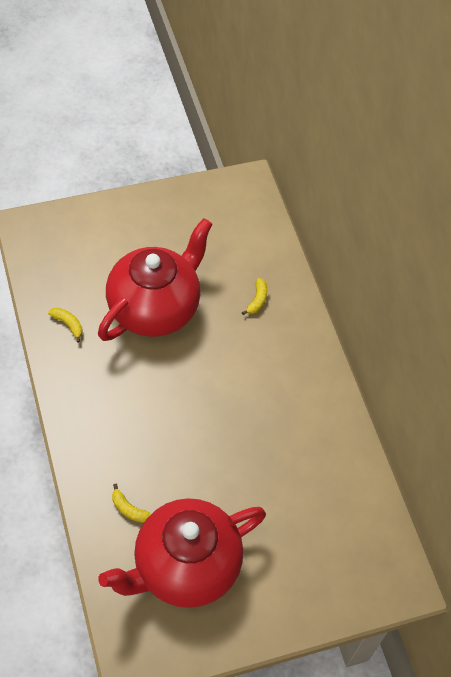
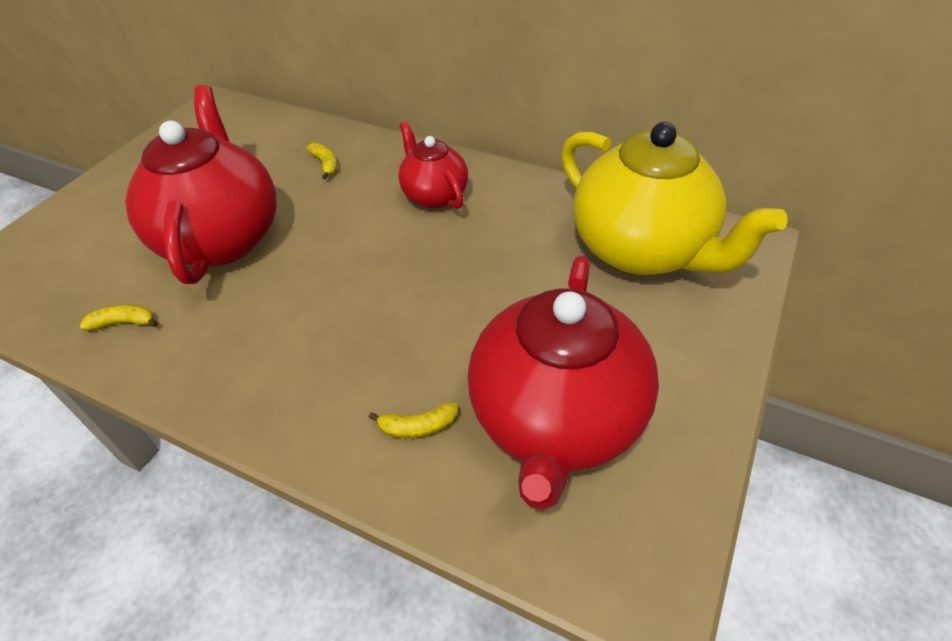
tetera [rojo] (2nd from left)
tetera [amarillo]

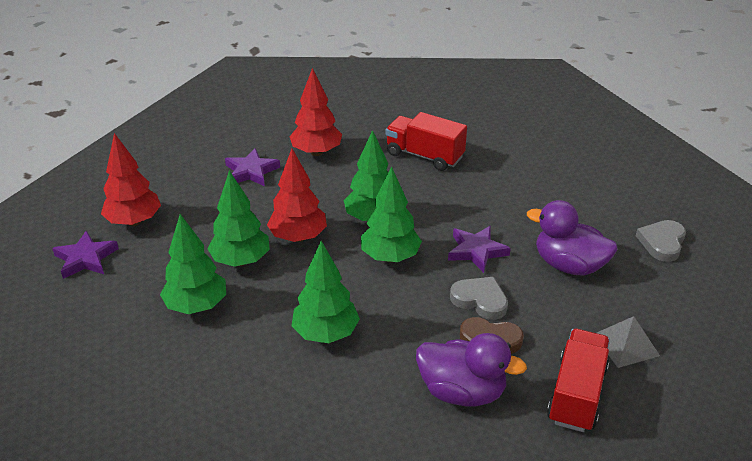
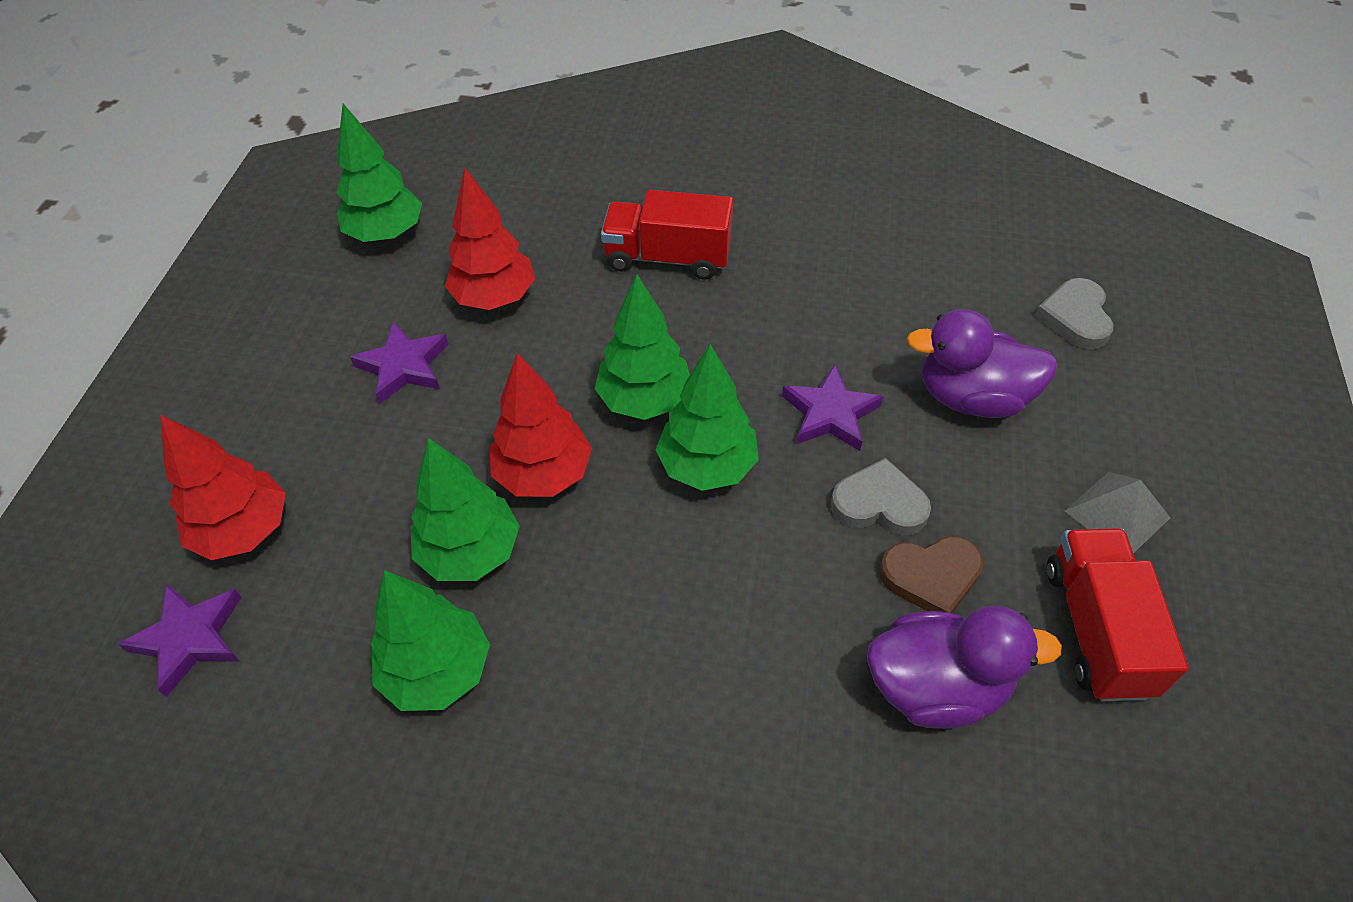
árbol [verde] (1st from left)

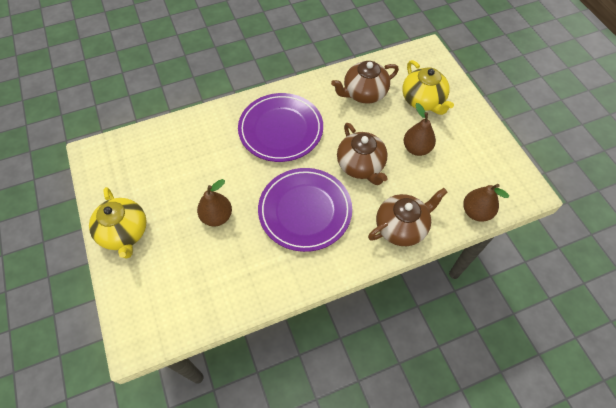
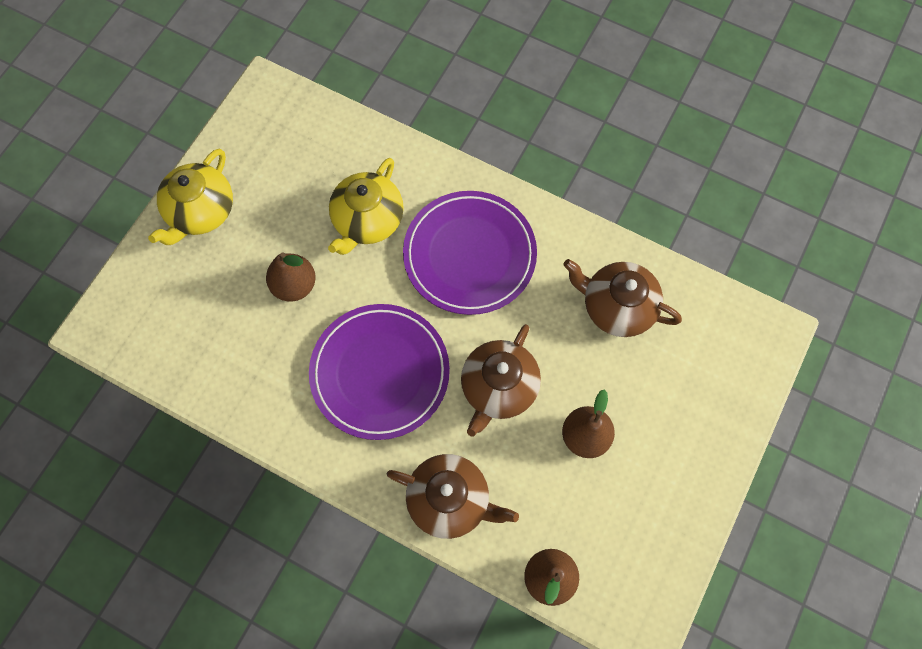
tetera [amarillo] (2nd from left)

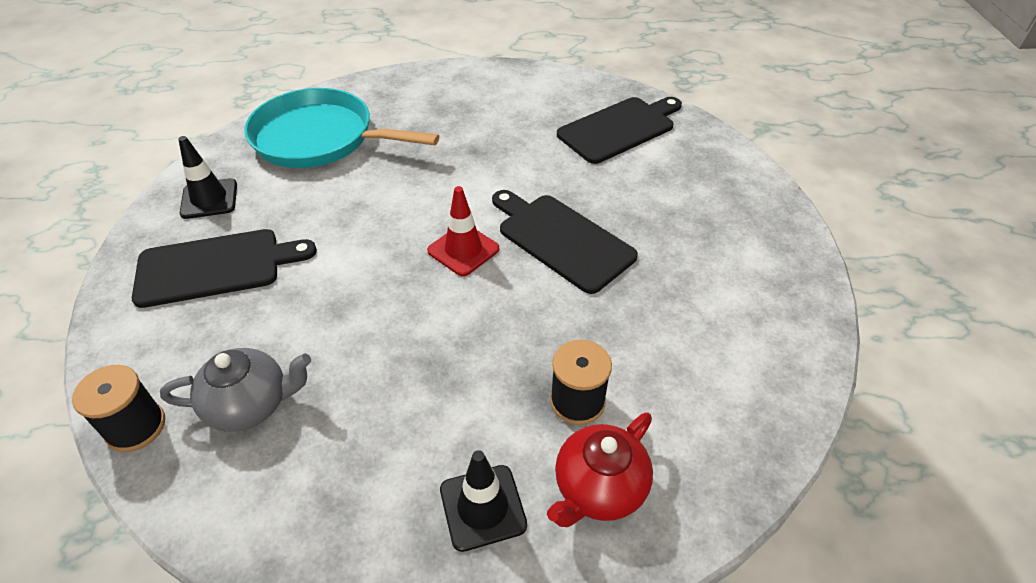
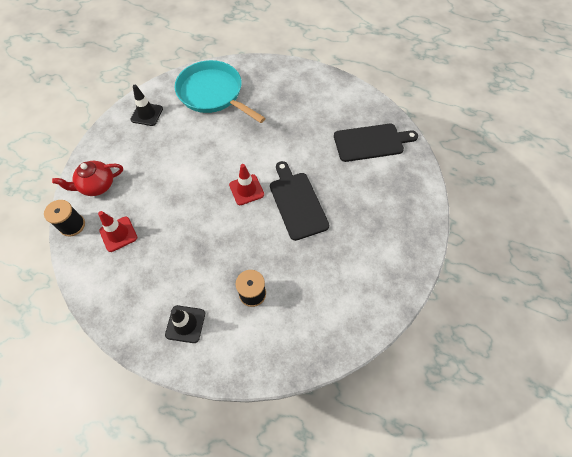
tetera [rojo]
cono de tráfico [rojo] (1st from left)
tabla de cortar [negro] (1st from left in the first image)

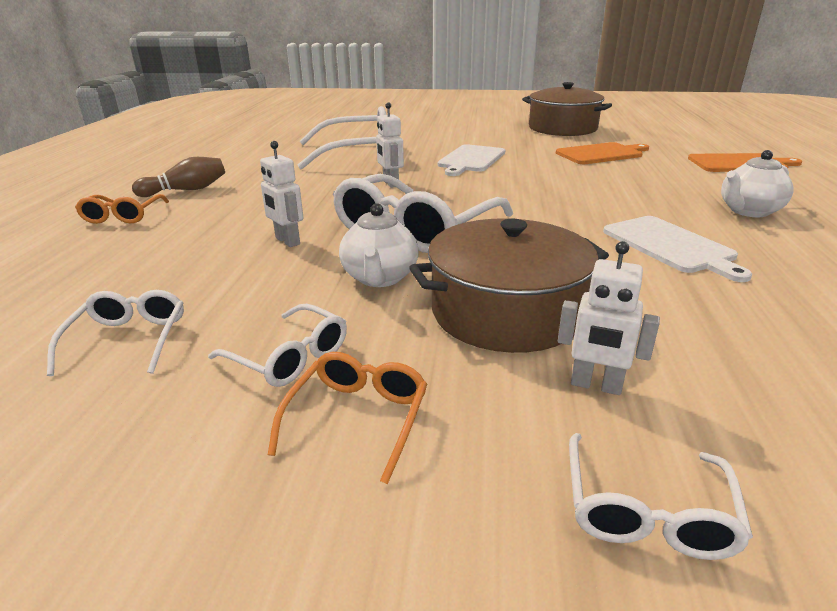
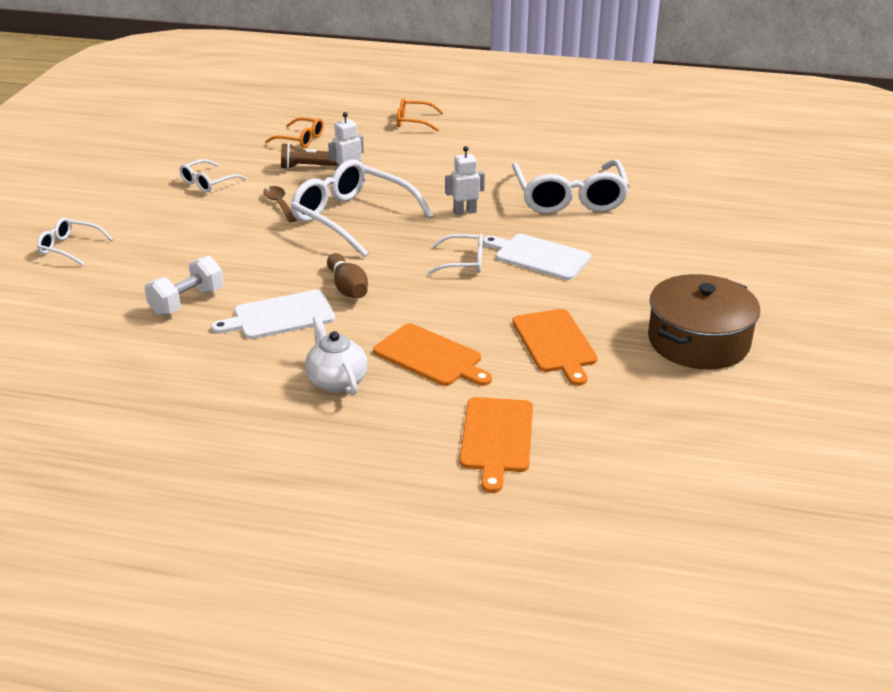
mancuerna [blanco]
cuchara [marrón]
gafas [naranja] (1st from left)
lámpara de mano [marrón]
bolo [marrón]
tabla de cortar [naranja] (1st from left)
gafas [blanco] (4th from left)
olla [marrón] (1st from left in the first image)
robot [blanco] (3rd from left in the first image)

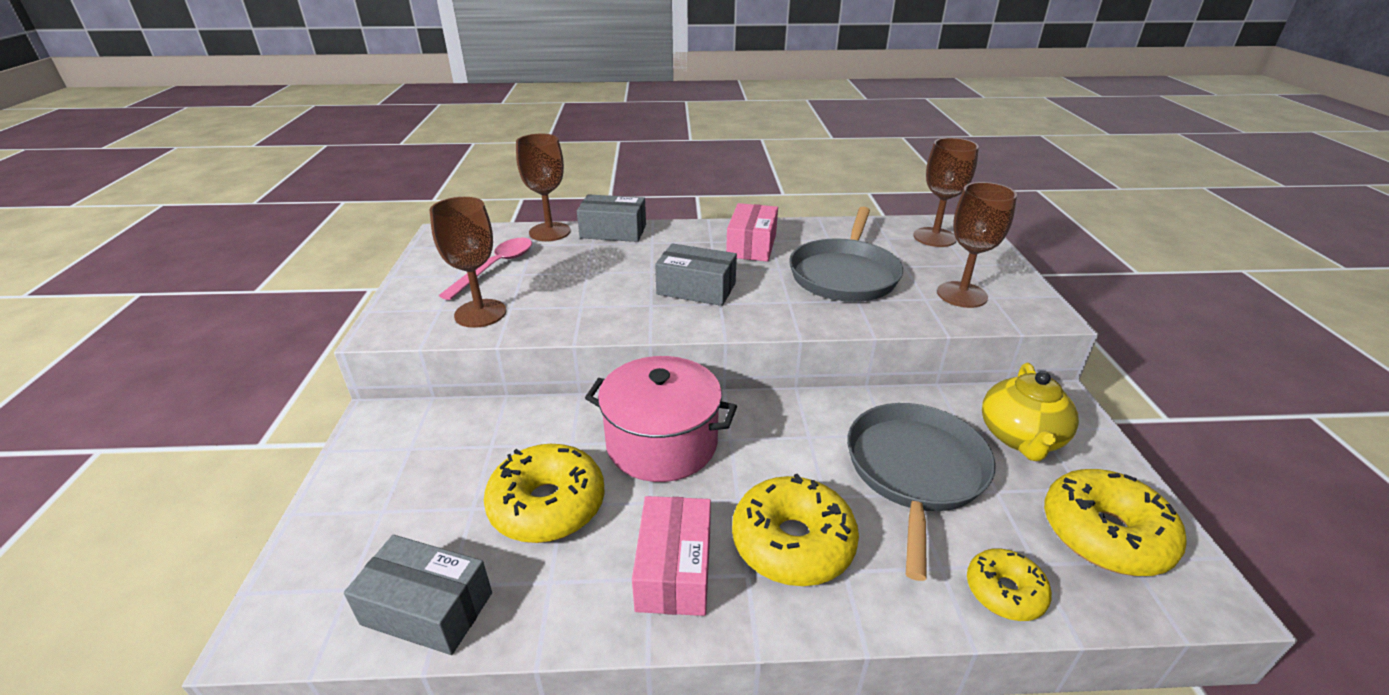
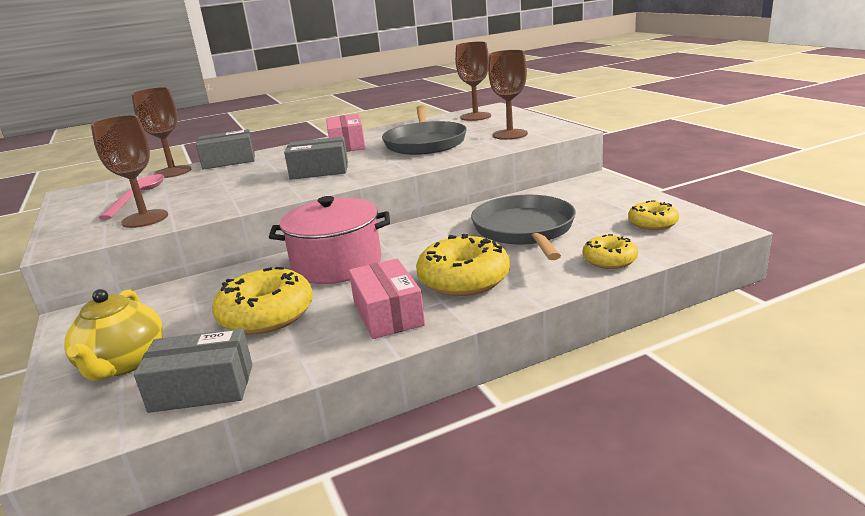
tetera [amarillo]
rosquilla [amarillo] (4th from left)

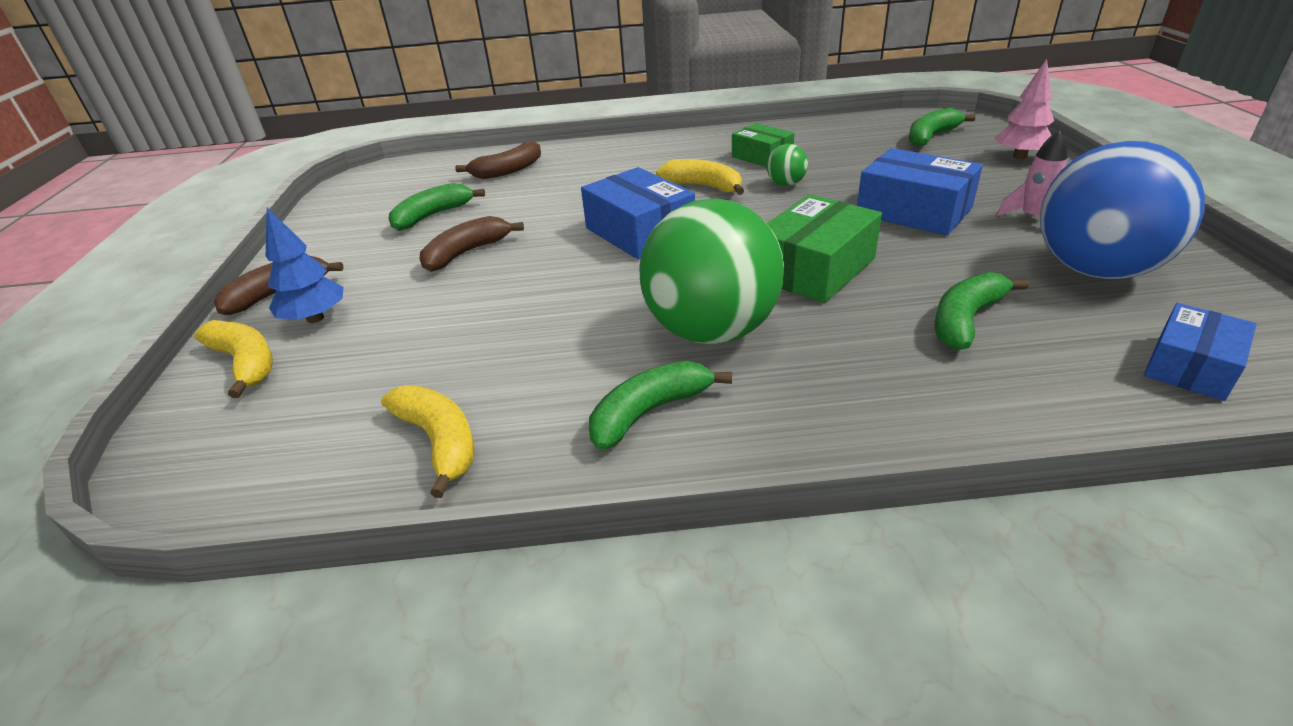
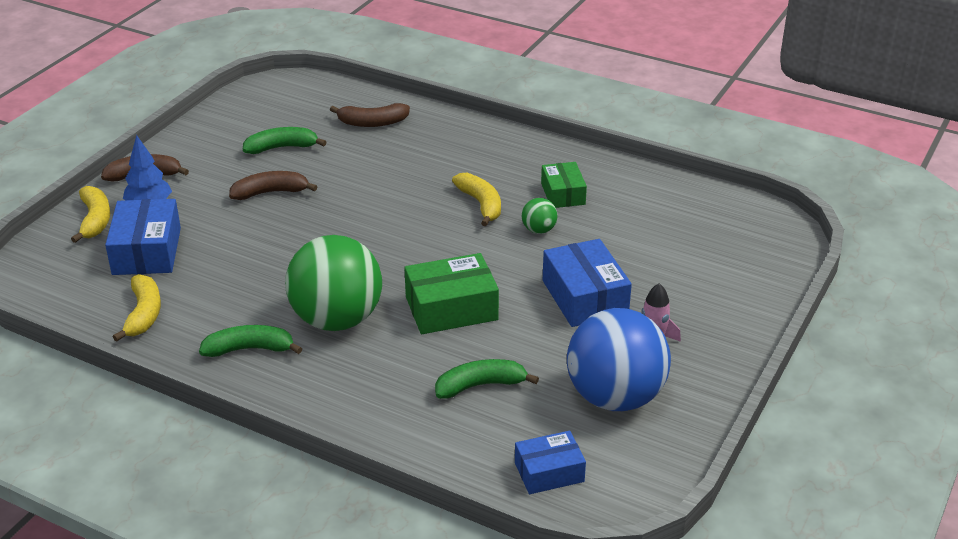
caja [azul] (1st from left)
plátano [verde] (3rd from left in the first image)
árbol [rosa]

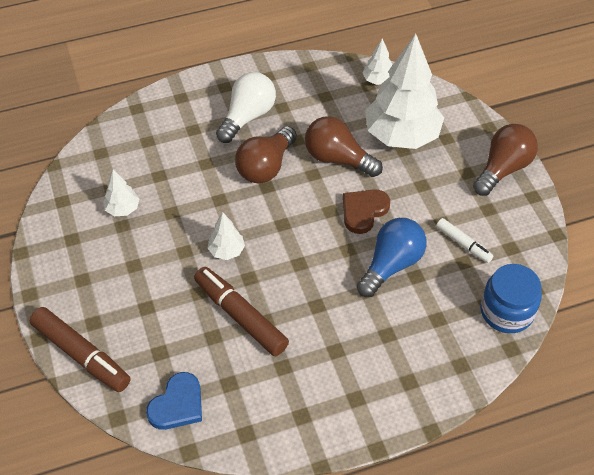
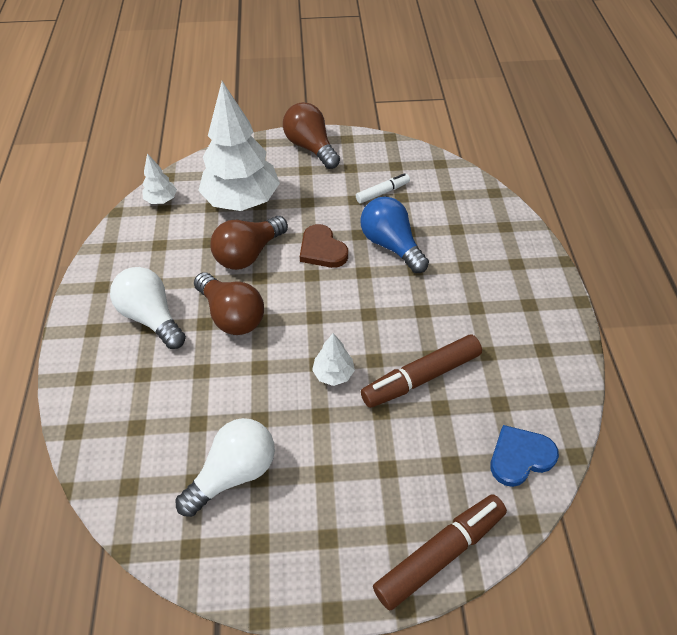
bombilla [blanco] (2nd from left)
corazón [azul]
tarro [azul]

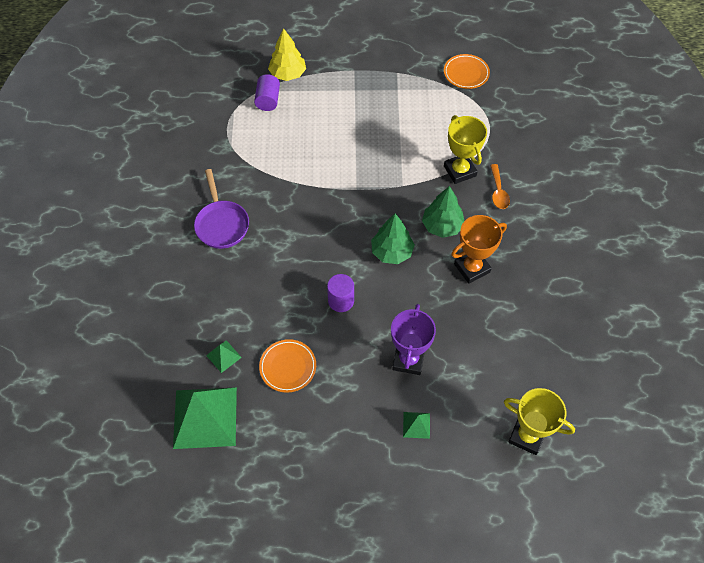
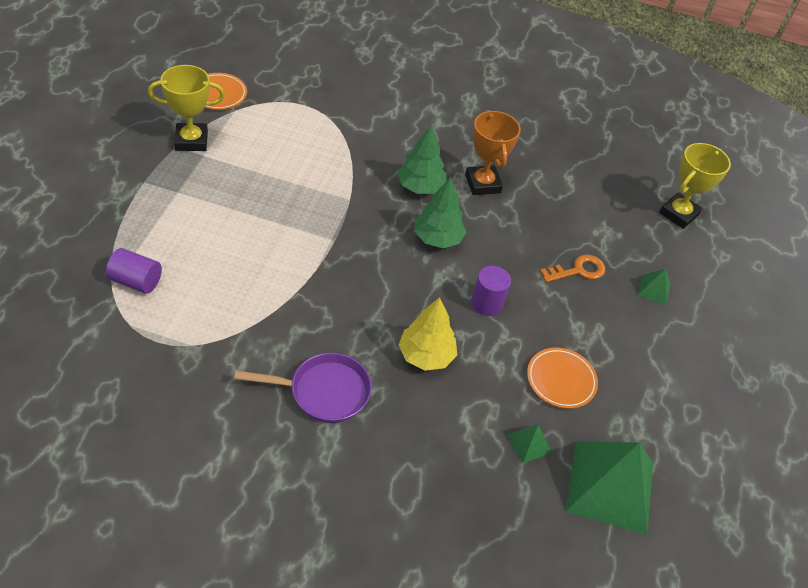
trofeo [amarillo] (1st from left)
árbol [amarillo]
llave [naranja]
cuchara [naranja]

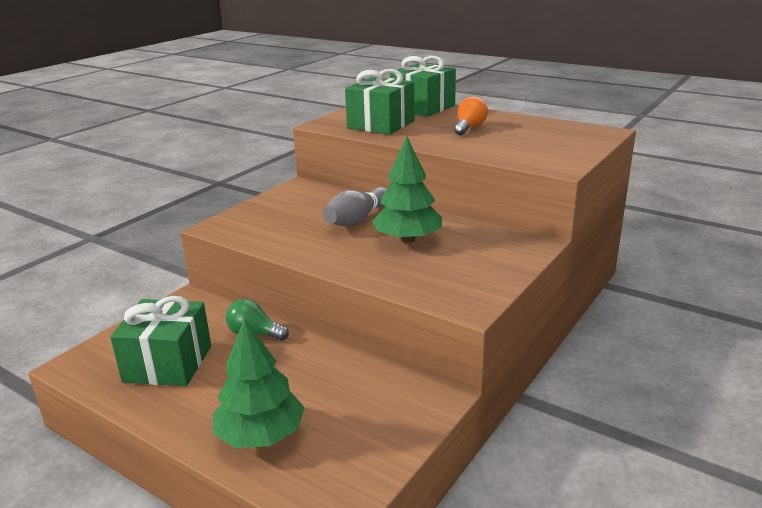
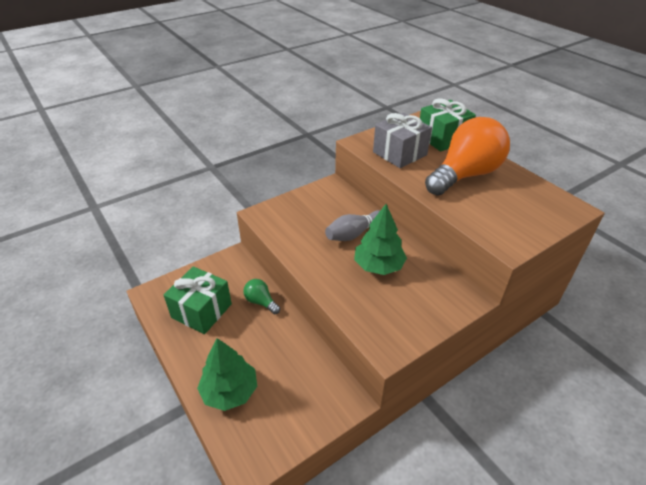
regalo [gris]
bombilla [naranja]

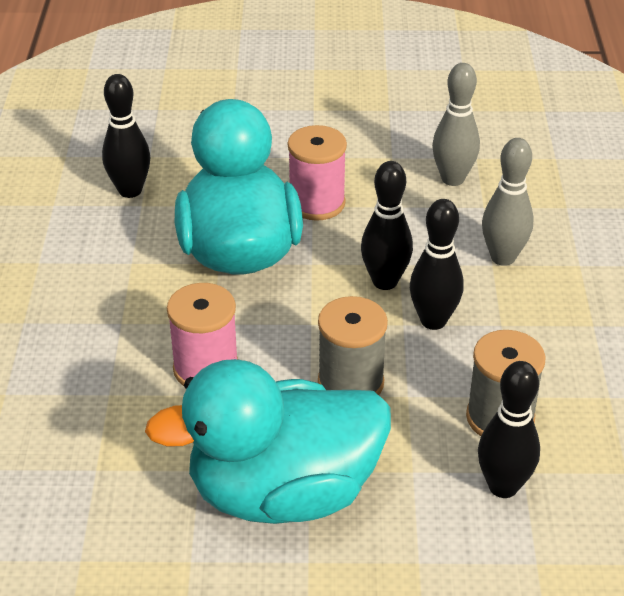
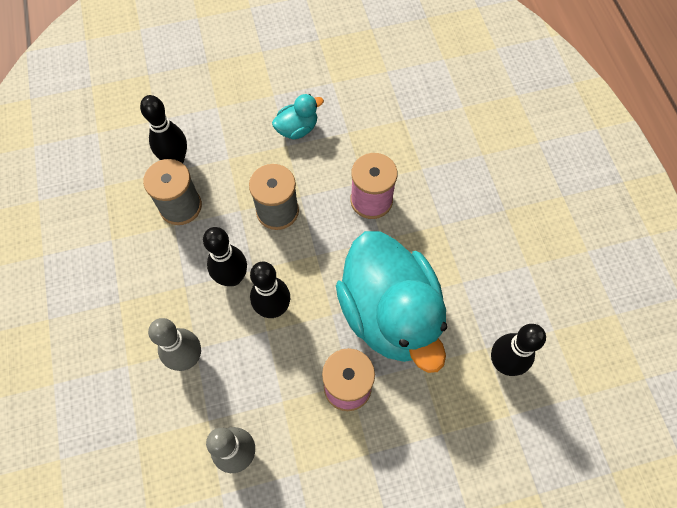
pato [turquesa] (1st from left)

